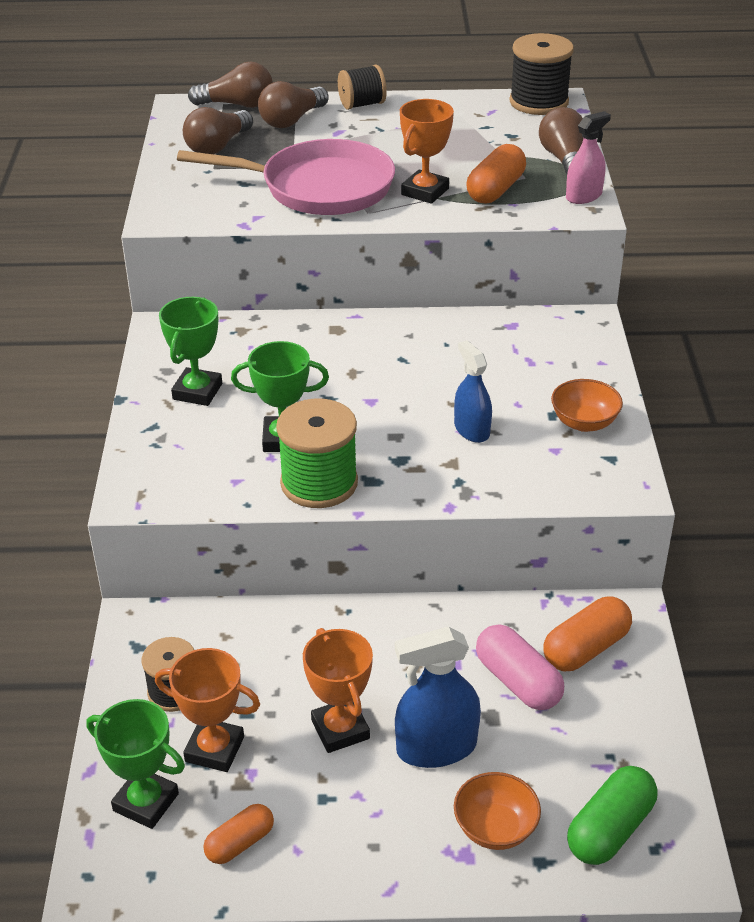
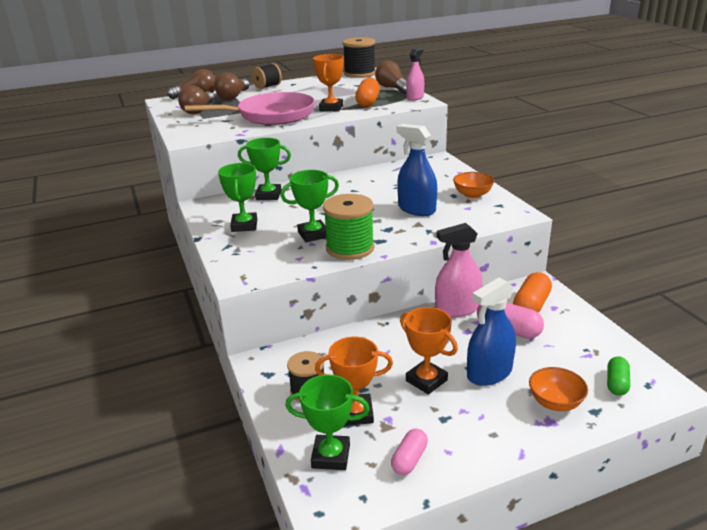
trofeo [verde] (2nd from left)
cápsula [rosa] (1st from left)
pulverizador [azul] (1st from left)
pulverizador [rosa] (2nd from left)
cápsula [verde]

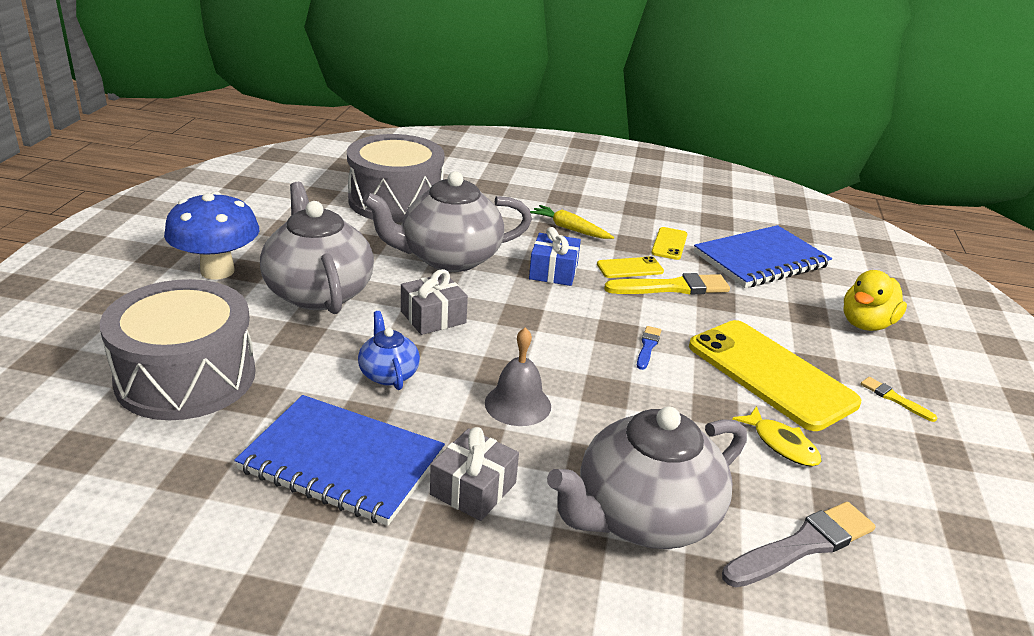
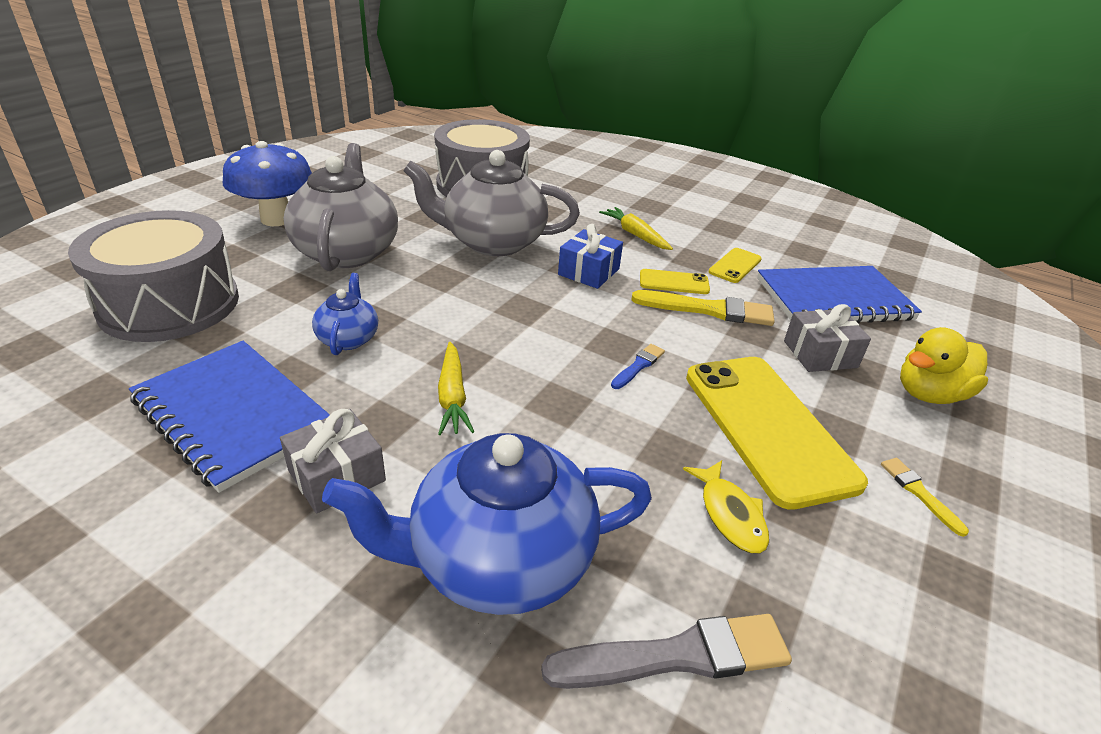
tetera [azul] (2nd from left)
zanahoria [amarillo] (1st from left)
regalo [gris] (2nd from left)

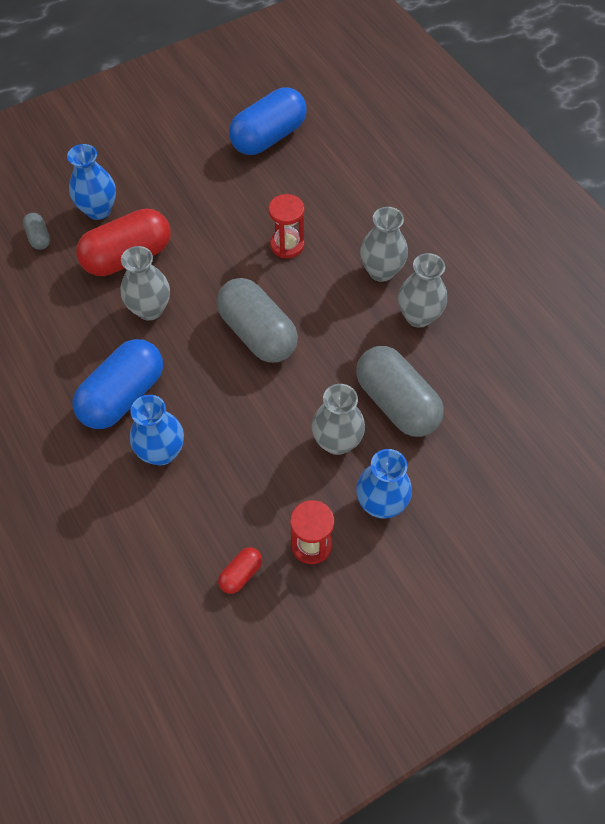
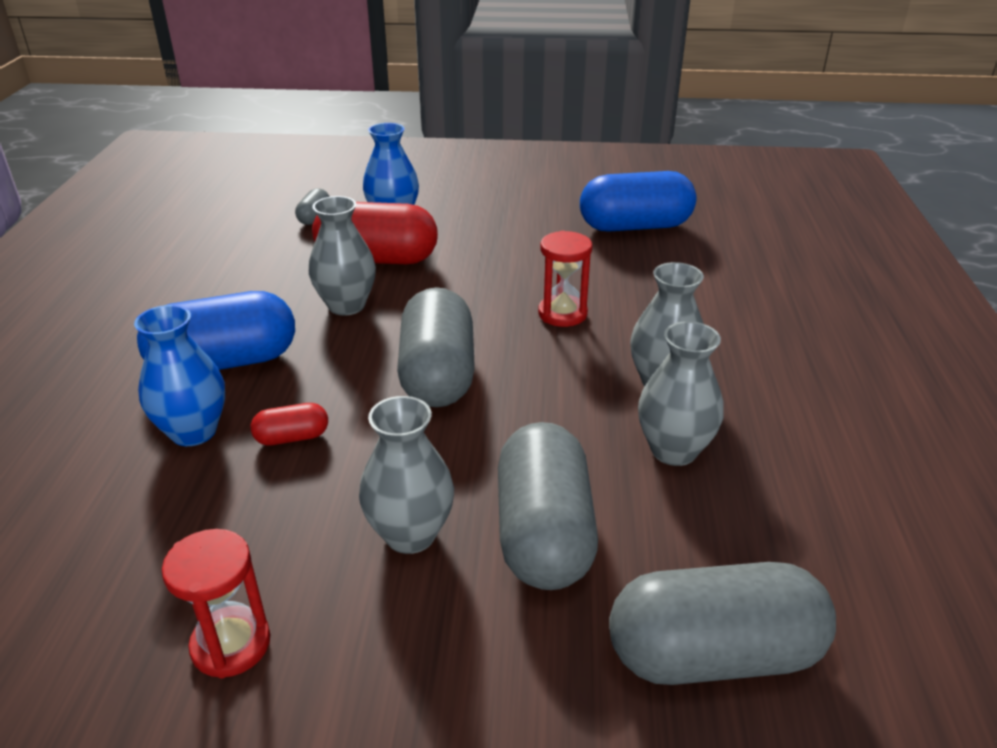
cápsula [rojo] (1st from left)
cápsula [gris] (4th from left)
florero [azul] (3rd from left in the first image)

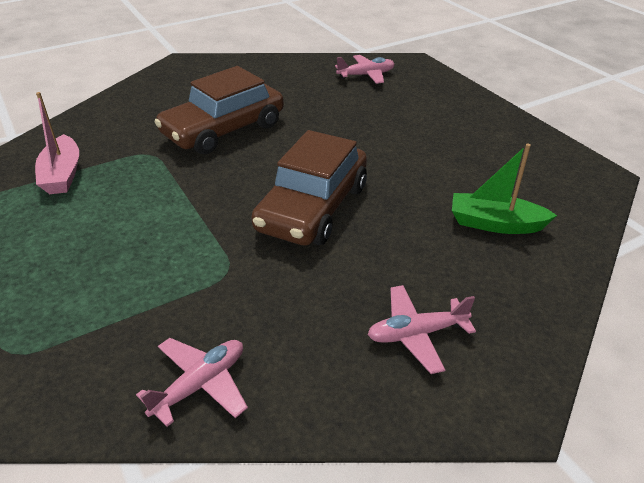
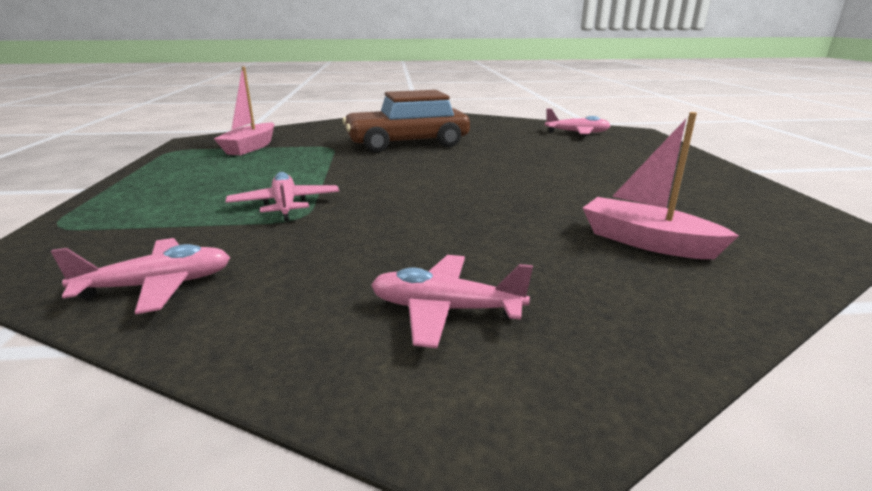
avión [rosa] (2nd from left)
barco [rosa] (2nd from left)
coche [marrón] (2nd from left in the first image)

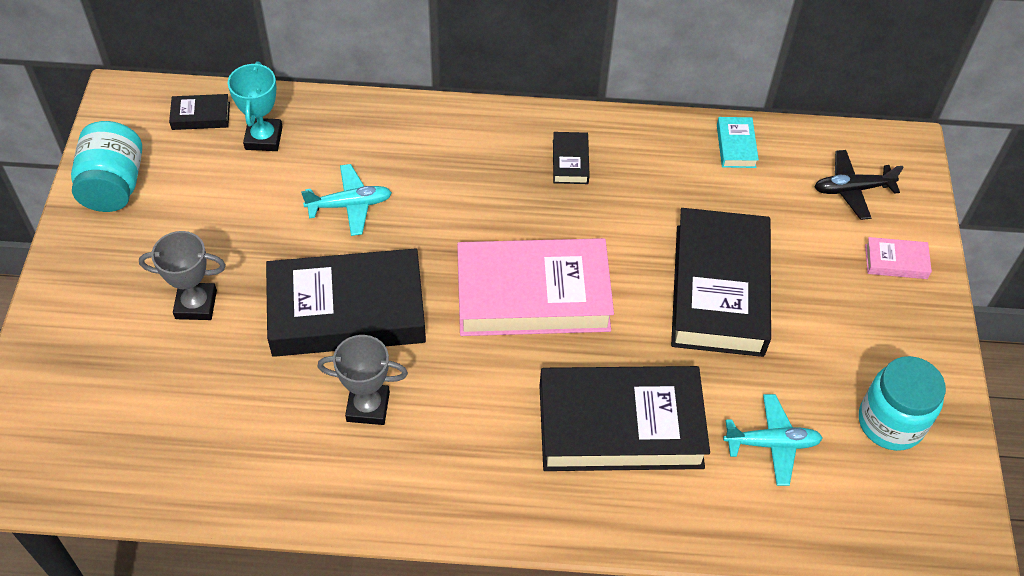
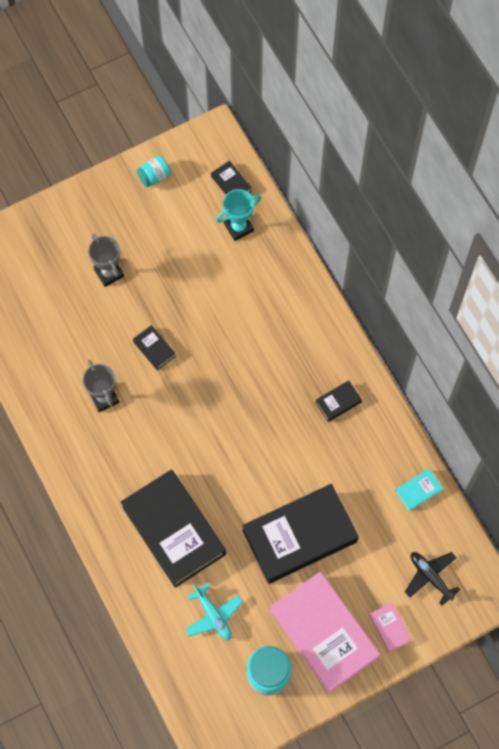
libro [negro] (1st from left)
tarro [turquesa] (1st from left)
libro [rosa] (1st from left)
avión [turquesa] (1st from left in the first image)

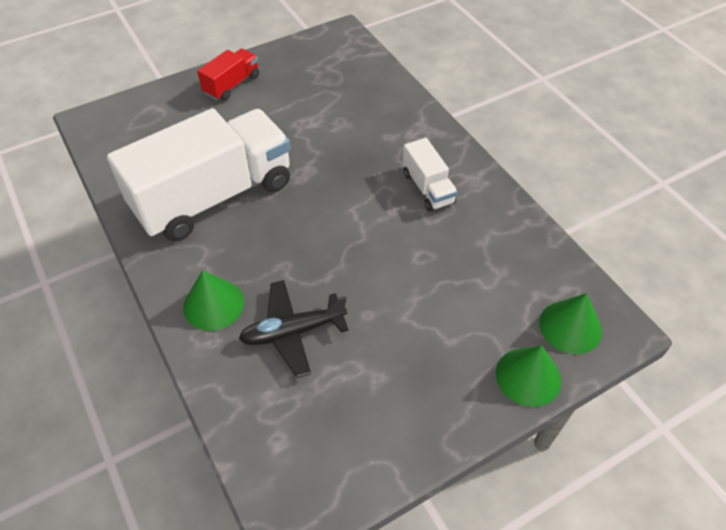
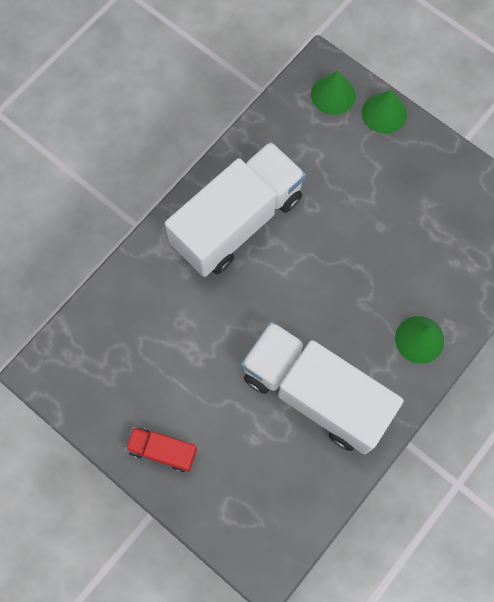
camión [blanco] (1st from left)
avión [negro]

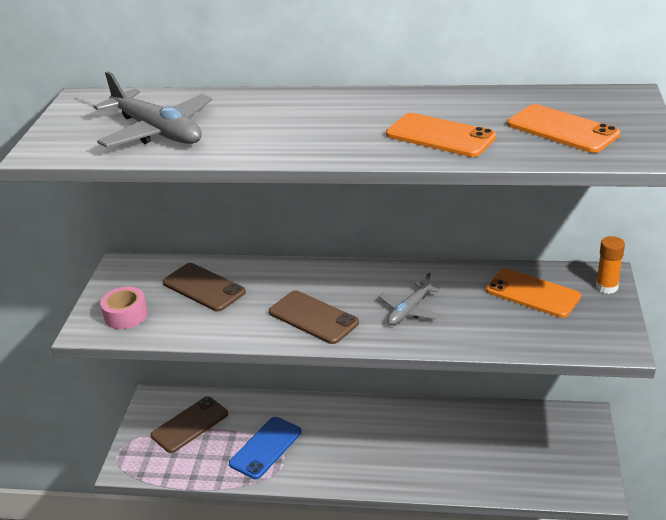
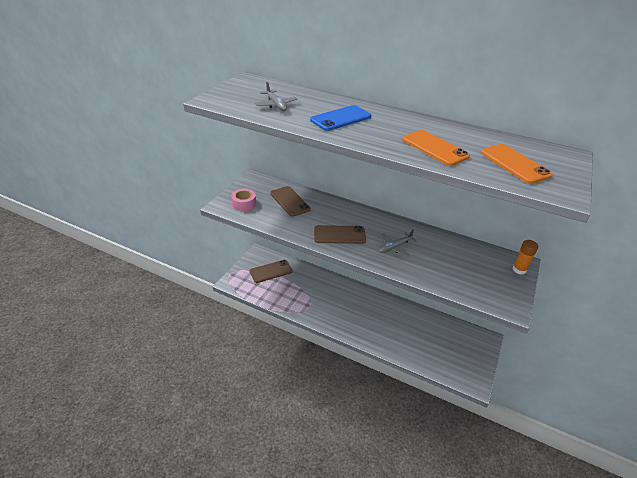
avión [gris] (1st from left)
móvil [azul]
móvil [marrón] (3rd from left)
móvil [naranja] (2nd from left in the first image)

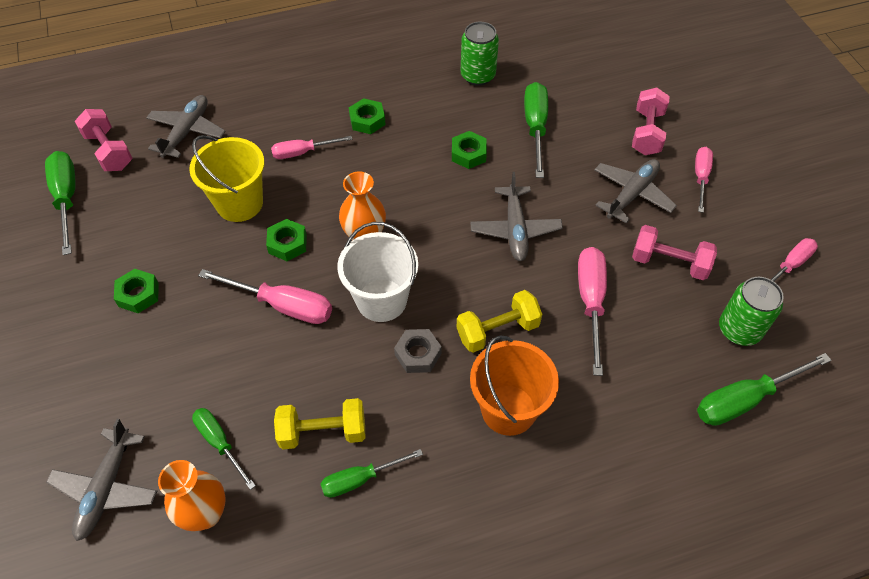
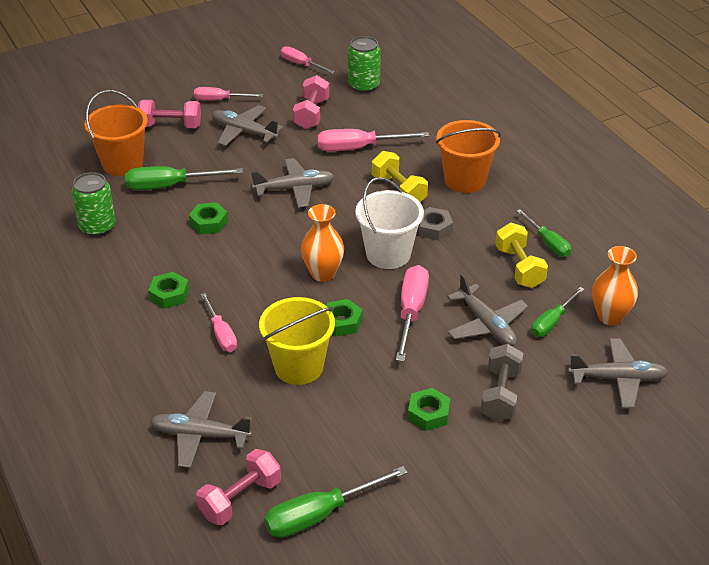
balde [naranja] (1st from left)
avión [gris] (4th from left)
mancuerna [gris]
destornillador [verde] (5th from left in the first image)

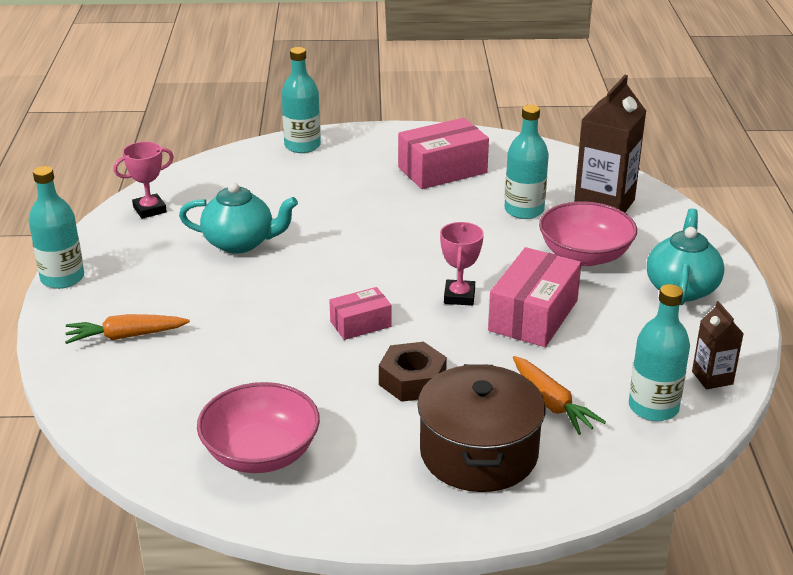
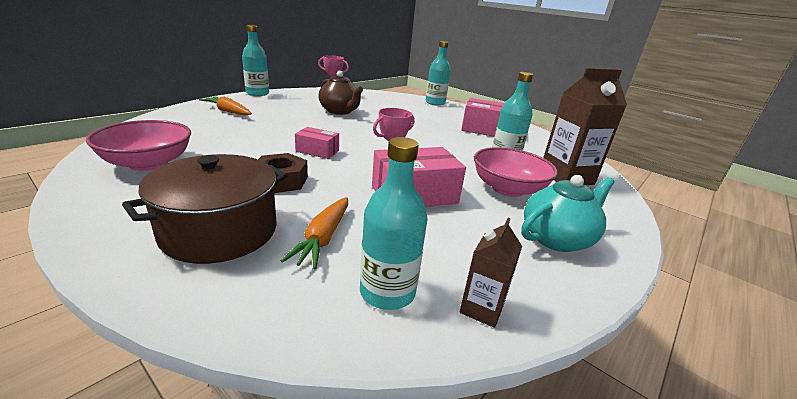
tetera [marrón]

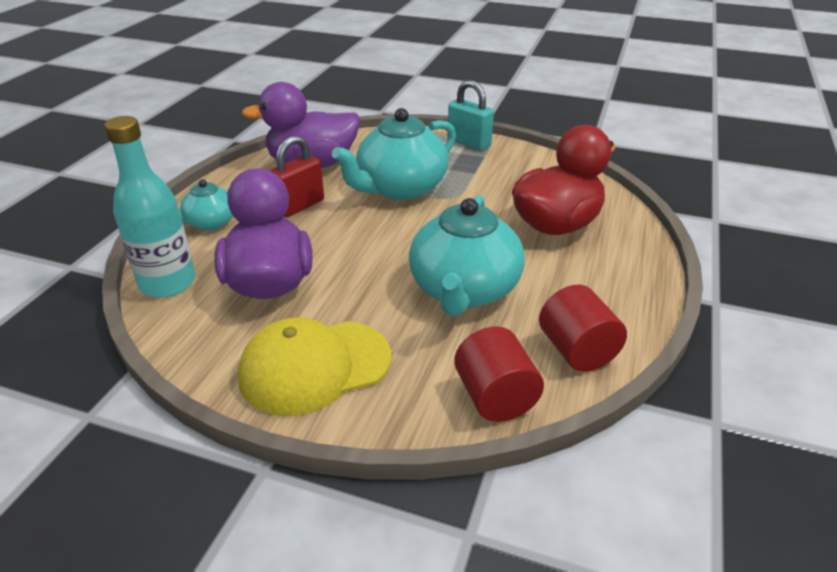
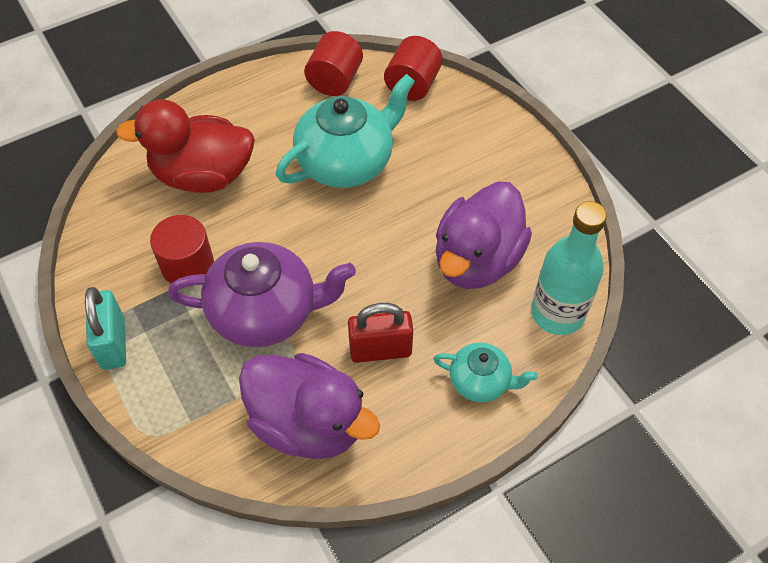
cilindro [rojo] (1st from left)
tetera [morado]
gorra [amarillo]

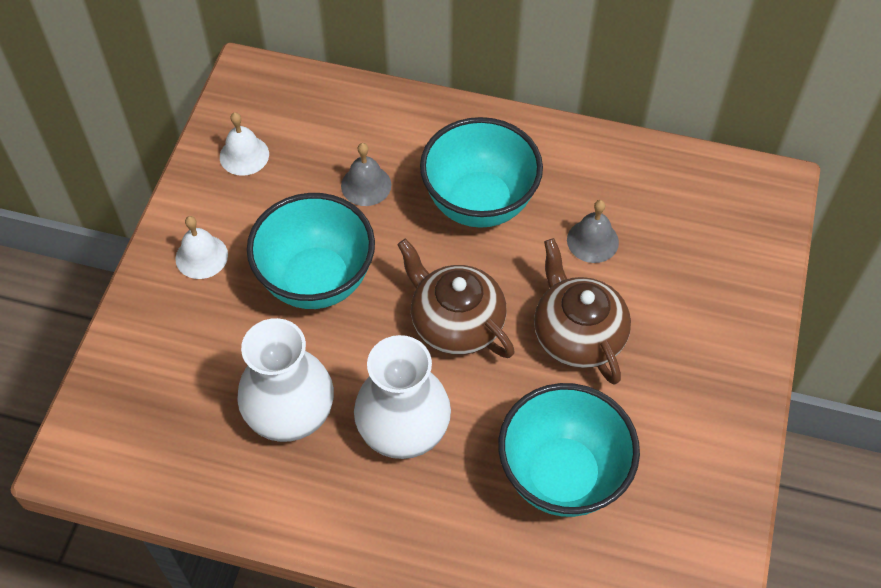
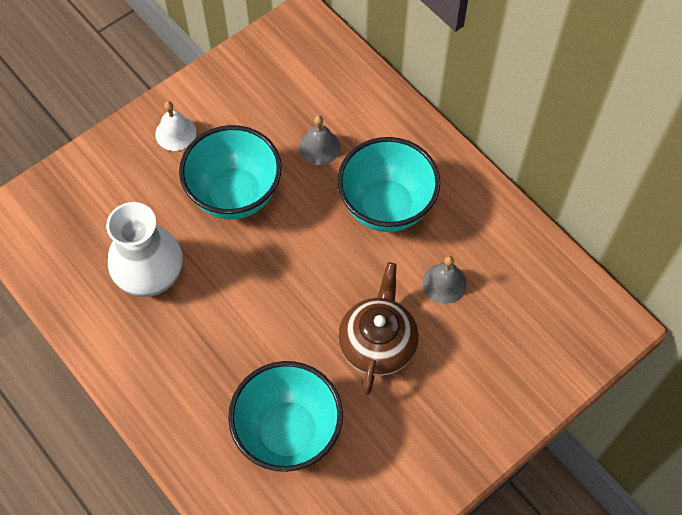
campana [blanco] (2nd from left in the first image)
florero [blanco] (2nd from left in the first image)
tetera [marrón] (1st from left in the first image)

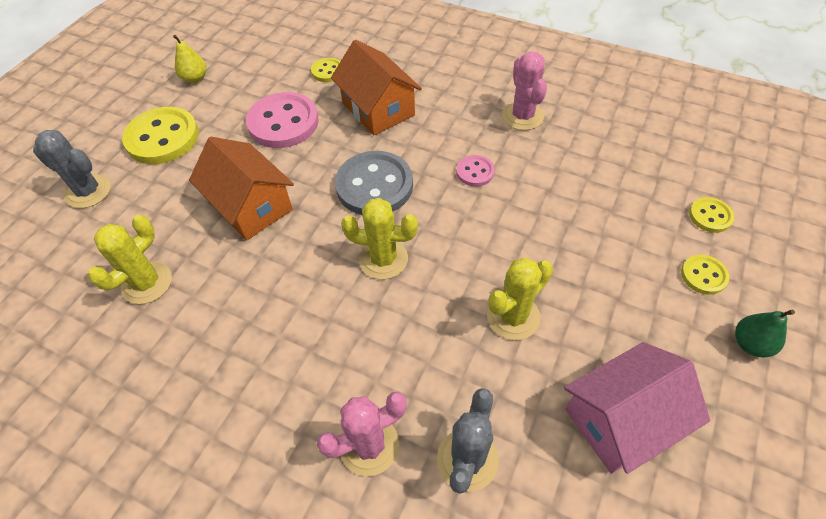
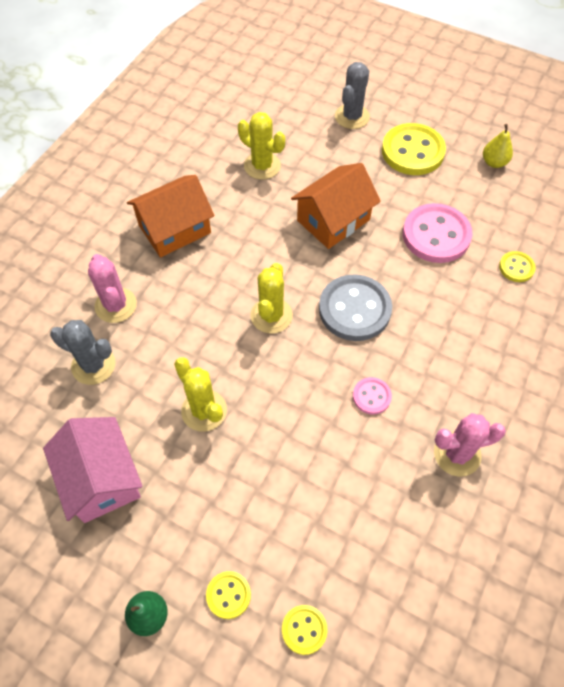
casa [naranja] (1st from left)

